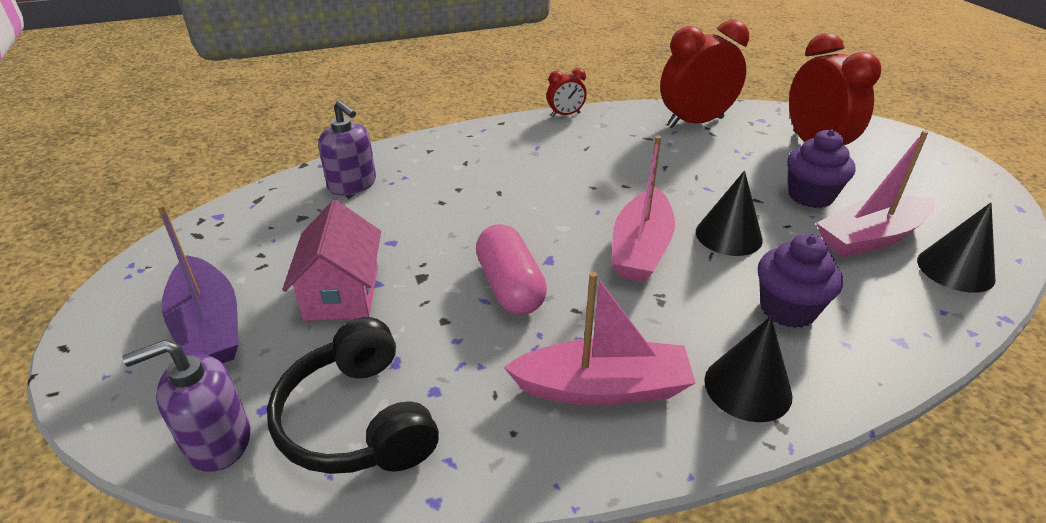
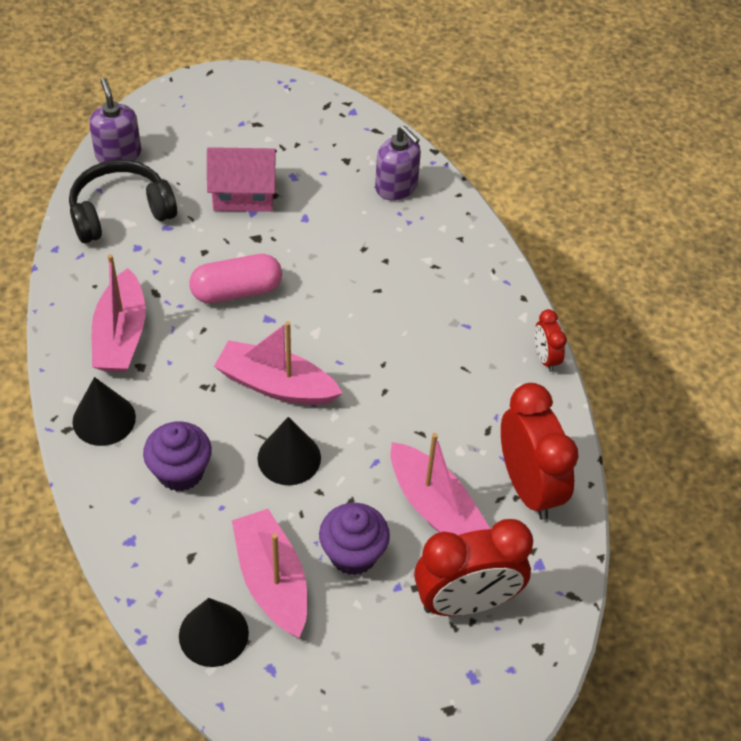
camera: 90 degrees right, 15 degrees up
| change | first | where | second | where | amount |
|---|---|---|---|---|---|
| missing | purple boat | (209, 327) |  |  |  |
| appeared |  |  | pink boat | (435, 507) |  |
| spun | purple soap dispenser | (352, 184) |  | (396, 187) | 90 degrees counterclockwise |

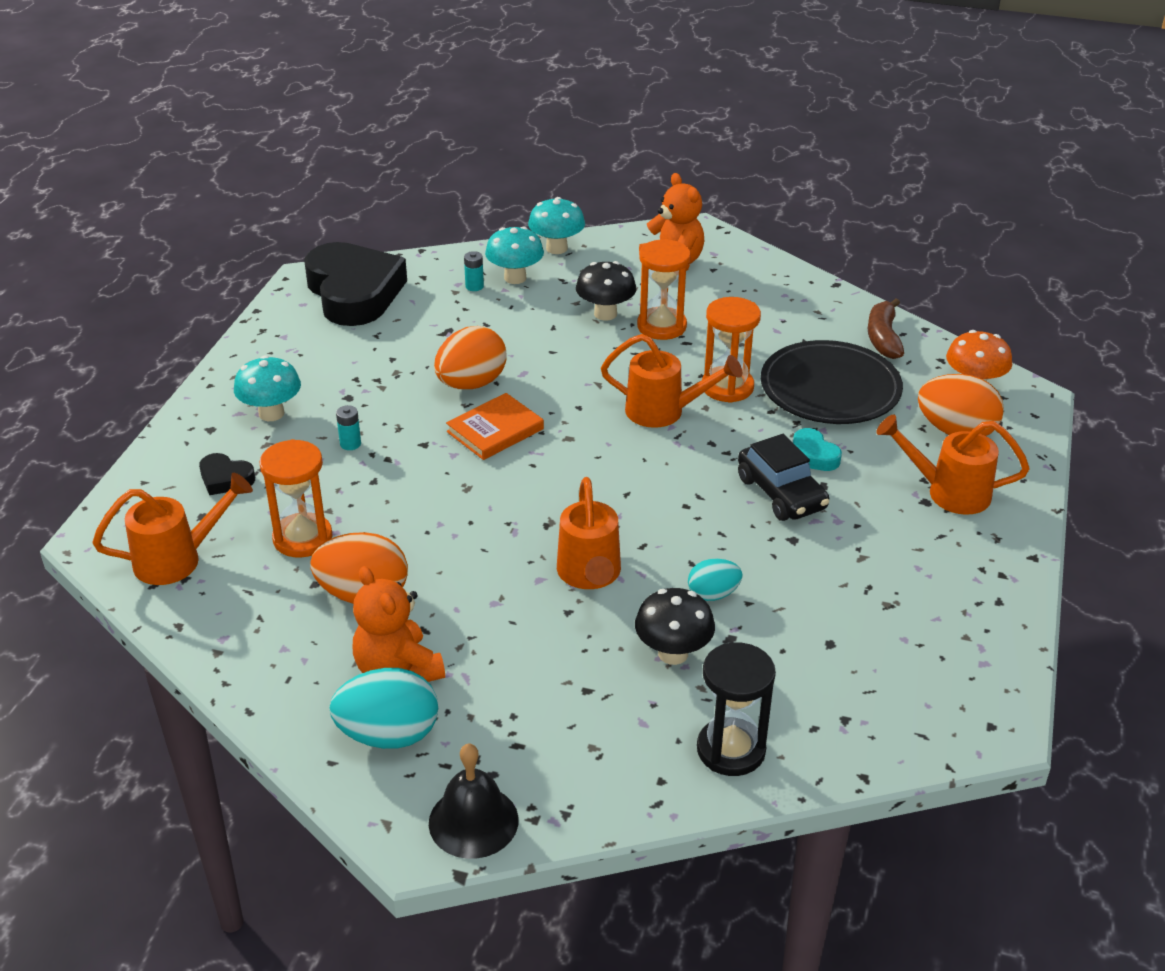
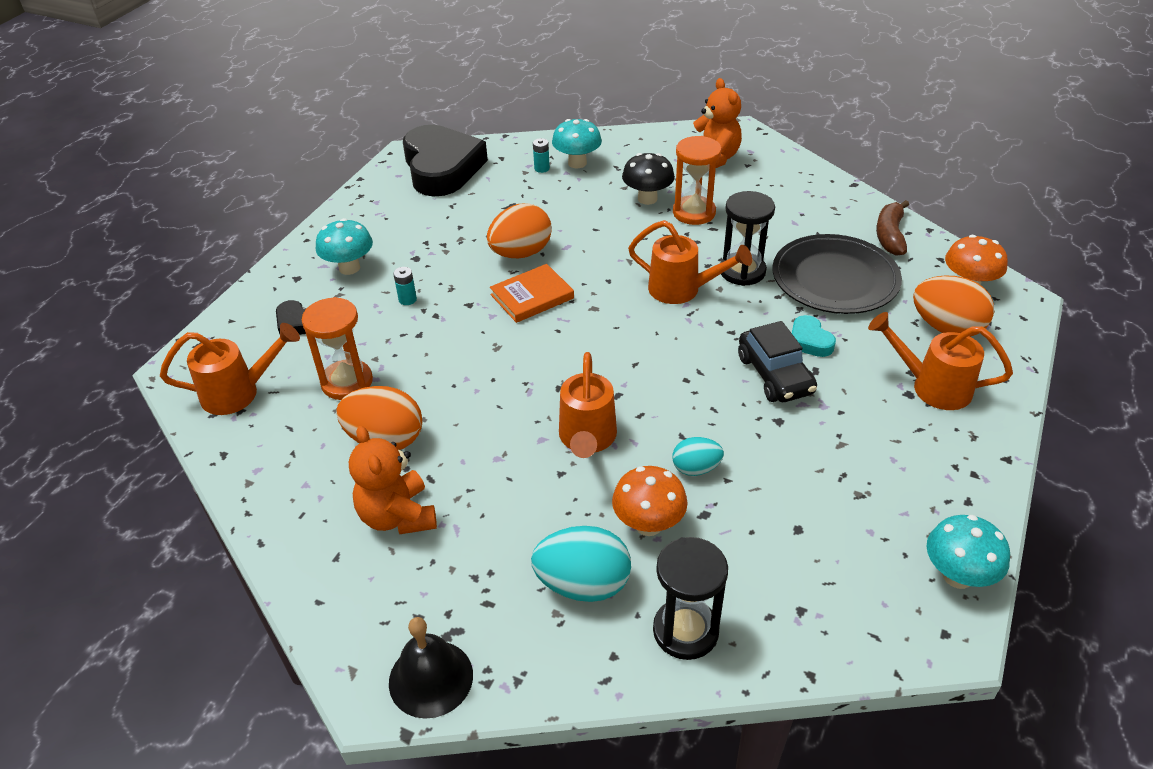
camera: 10 degrees right, 5 degrees up
| change | first | where | second | where | amount |
|---|---|---|---|---|---|
| relocated | turquoise egg | (388, 735) |  | (583, 584) |  |
| relocated | turquoise mushroom | (556, 248) |  | (957, 576) |  |
| colour | black mushroom | (673, 653) | orange mushroom | (648, 524) |  |
| colour | orange hourglass | (727, 387) | black hourglass | (742, 271) |  |

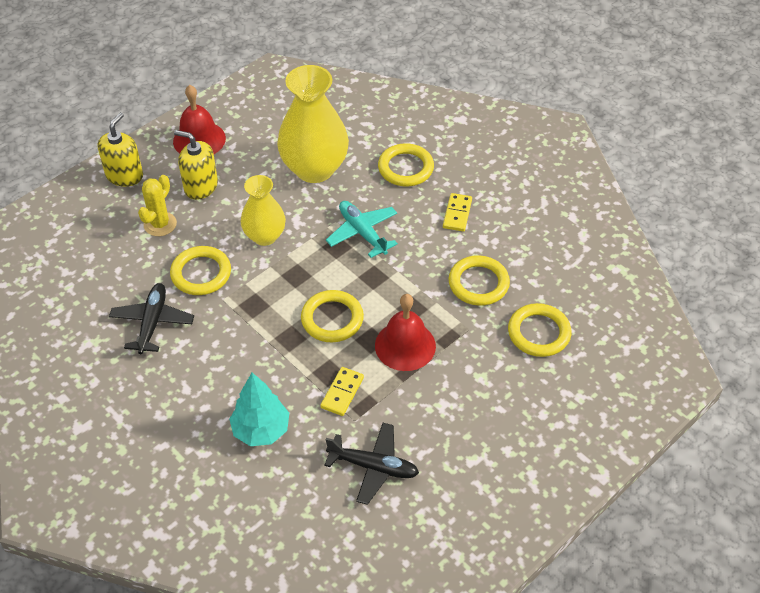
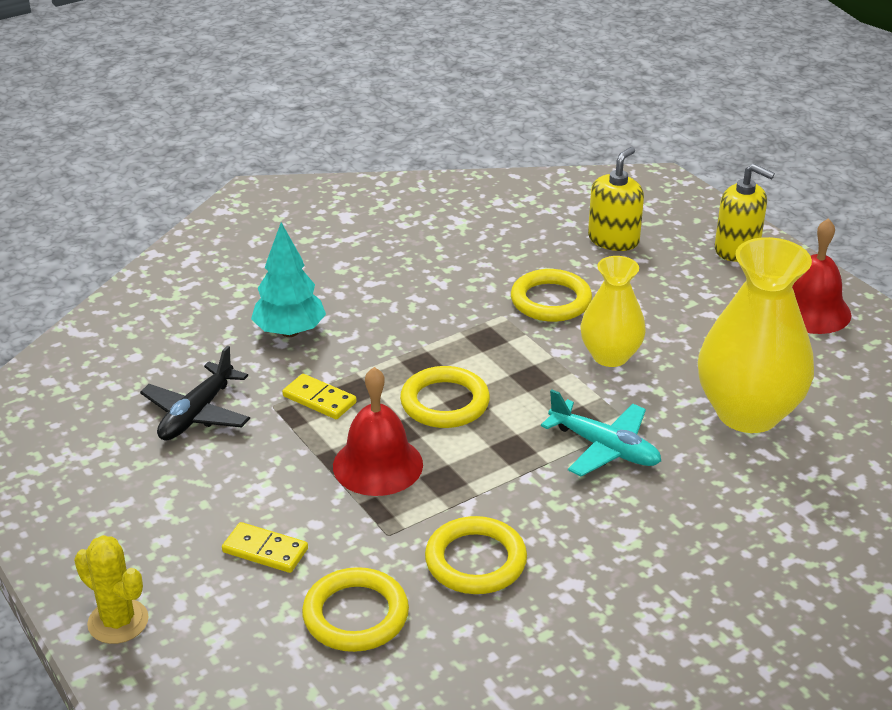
camera: 100 degrees right, 15 degrees down
| change | first | where | second | where | amount |
|---|---|---|---|---|---|
| missing | black plane | (152, 322) |  |  |  |
| missing | yellow ring | (405, 168) |  |  |  |
| relocated | yellow cactus | (160, 224) |  | (118, 621) |  |
| relocated | yellow soap dispenser | (201, 186) |  | (613, 240) |  |
| relocated | yellow domino | (457, 214) |  | (265, 550) |  |
| spun | turquoise plane | (362, 233) |  | (604, 448) | 60 degrees clockwise |

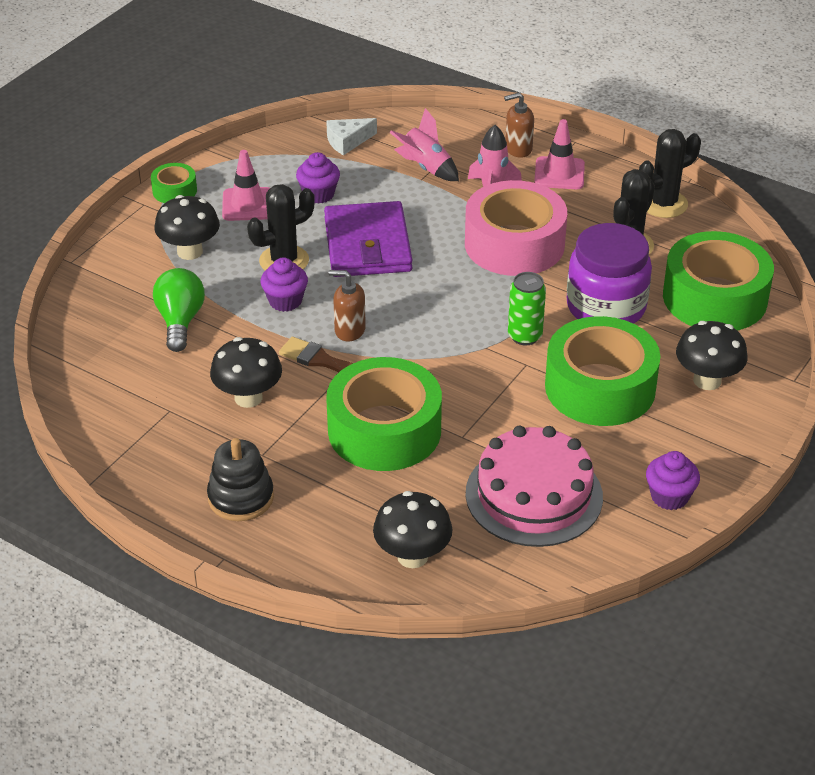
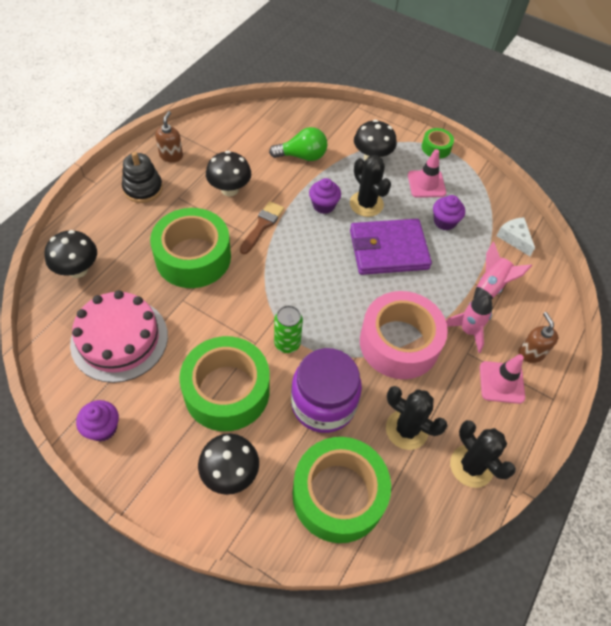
camera: 85 degrees right, 15 degrees up
| change | first | where | second | where | amount |
|---|---|---|---|---|---|
| relocated | brown soap dispenser | (349, 330) |  | (171, 156) |  |

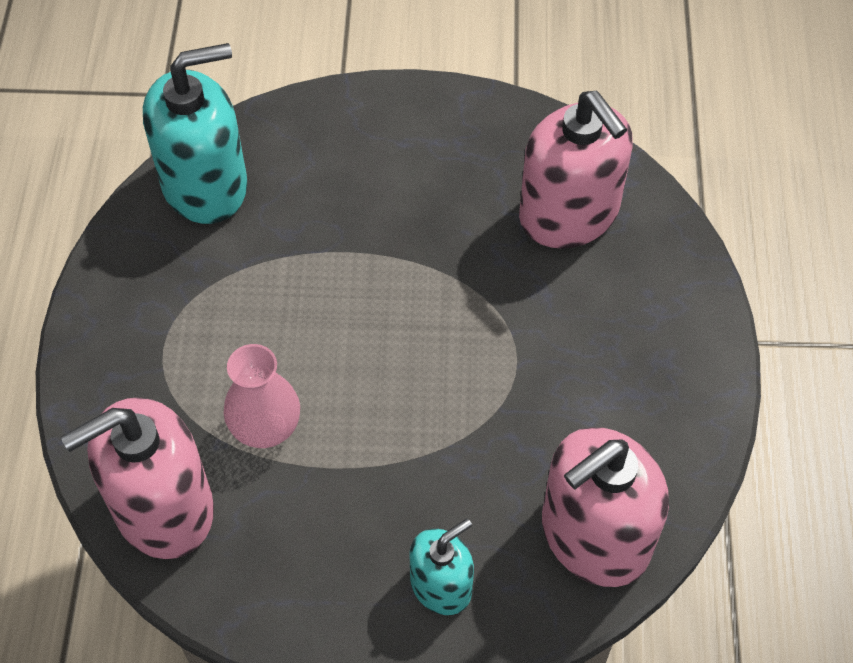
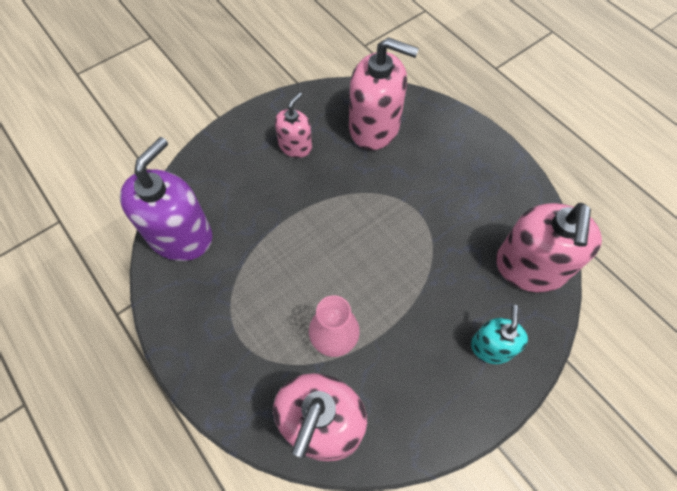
camera: 40 degrees left, 5 degrees up
| change | first | where | second | where | amount |
|---|---|---|---|---|---|
| appeared |  |  | pink soap dispenser | (295, 146) |  |
| colour | turquoise soap dispenser | (205, 185) | purple soap dispenser | (180, 235) |  |

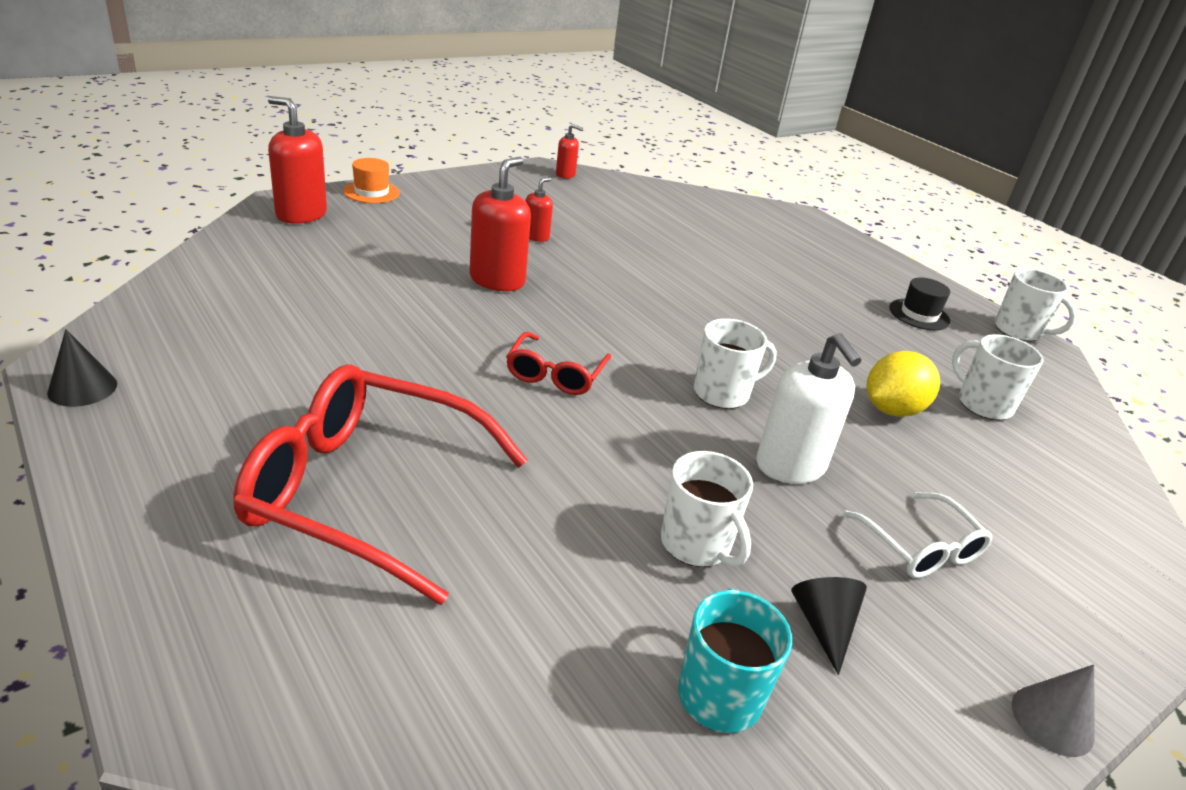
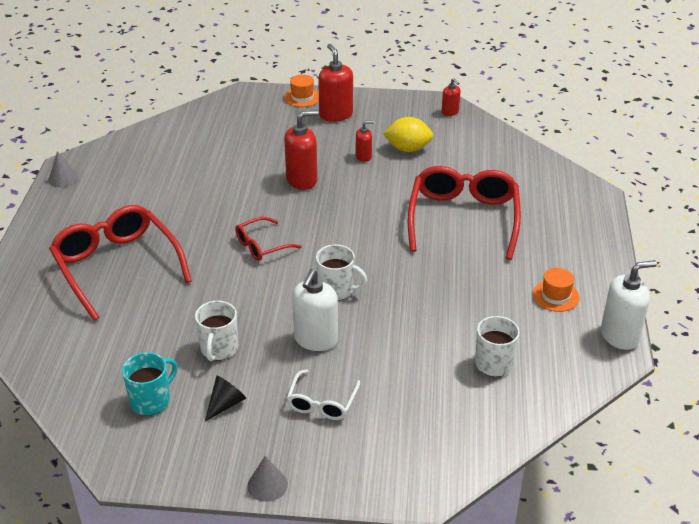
camera: 45 degrees right, 5 degrees up
| change | first | where | second | where | amount |
|---|---|---|---|---|---|
| appeared |  |  | red glasses | (463, 219) |  |
| relocated | red soap dispenser | (301, 214) |  | (336, 114) |  |
| relocated | yellow lemon | (892, 410) |  | (408, 149) |  |
| exchanged | white mug | (1019, 331) | white soap dispenser | (620, 335) |  |
| colour | black cone | (82, 388) | grey cone | (63, 178) |  |
| colour | black hat | (919, 314) | orange hat | (555, 296) |  |

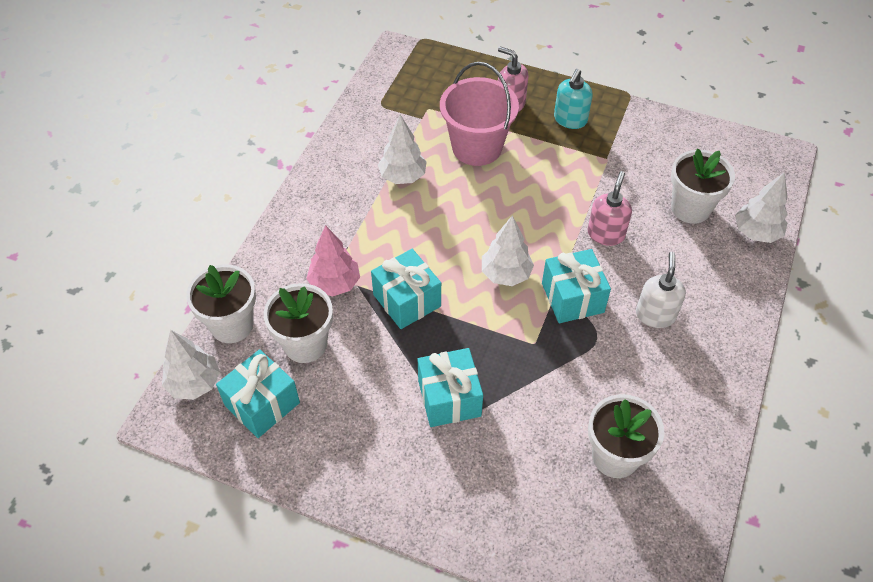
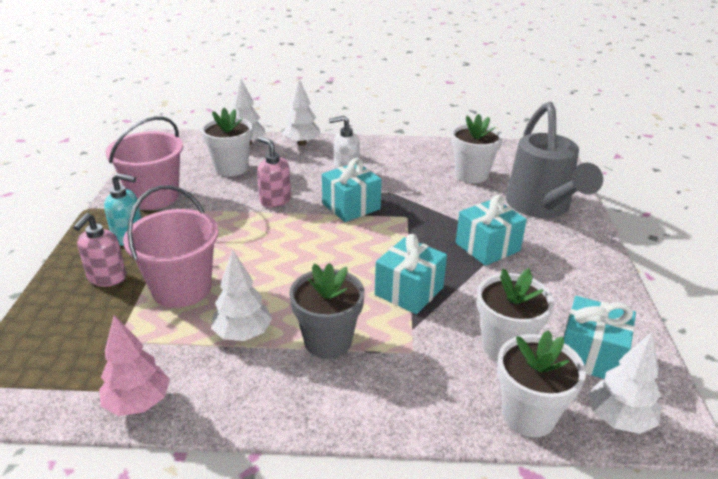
camera: 110 degrees left, 20 degrees down
| change | first | where | second | where | amount |
|---|---|---|---|---|---|
| appeared |  |  | pink bucket | (154, 197) |  |
| appeared |  |  | grey flower pot | (328, 341) |  |
| appeared |  |  | grey watering can | (541, 208) |  |
| relocated | pink tree | (335, 284) |  | (138, 403) |  |
| relocated | white tree | (505, 274) |  | (302, 143) |  |
| spun | pink soap dispenser | (606, 234) |  | (275, 200) | 45 degrees clockwise |

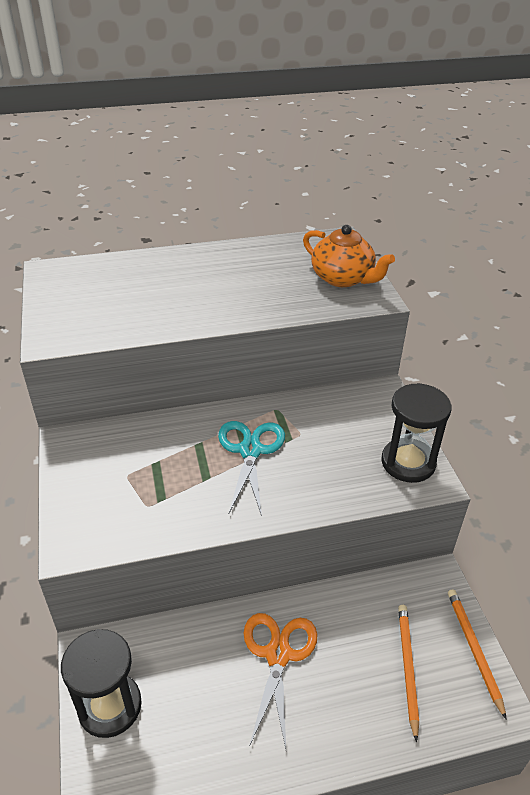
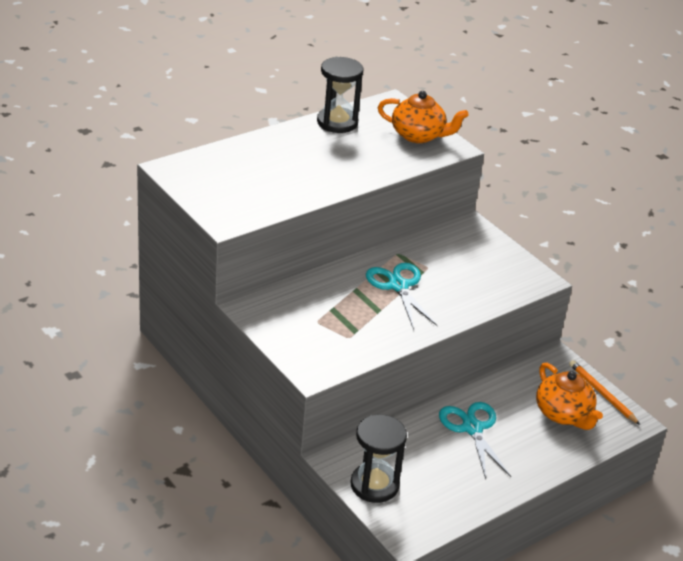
camera: 25 degrees left, 5 degrees down
| change | first | where | second | where | amount |
|---|---|---|---|---|---|
| relocated | black hourglass | (408, 462) |  | (337, 122) |  |
| exchanged | orange pencil | (407, 668) | orange teapot | (563, 414) |  |
| colour | orange scissors | (278, 655) | turquoise scissors | (472, 428) |  |

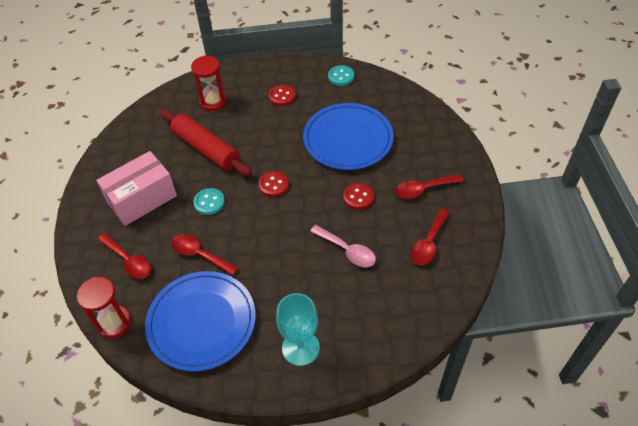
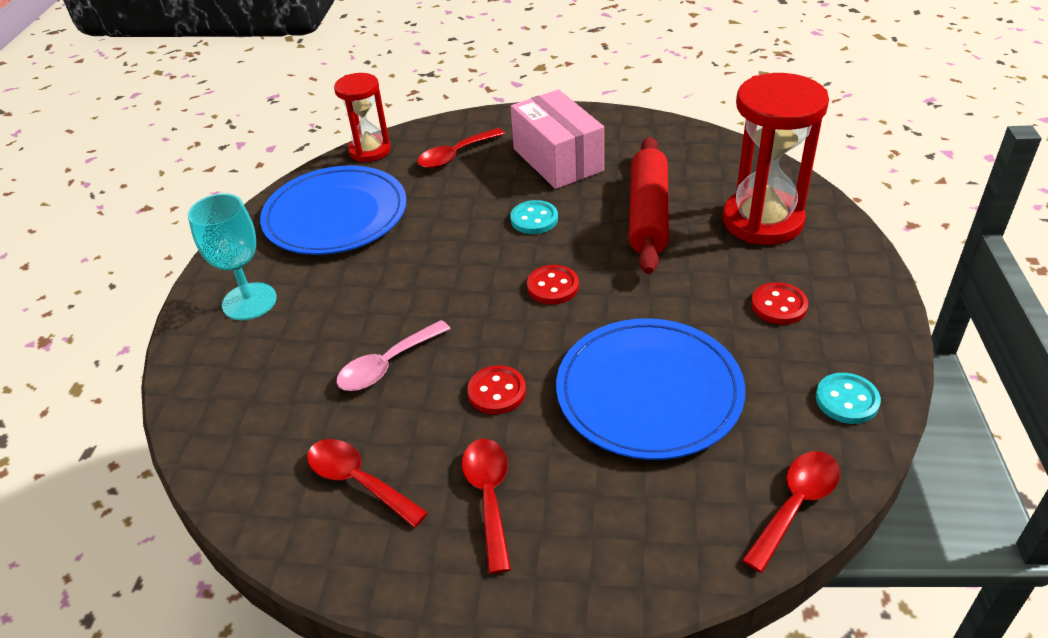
camera: 100 degrees right, 10 degrees down
| change | first | where | second | where | amount |
|---|---|---|---|---|---|
| relocated | red spoon | (200, 254) |  | (795, 505) |  |
| spun | red rolling pin | (206, 148) |  | (648, 214) | 45 degrees counterclockwise |
| size | red hourglass | (213, 102) |  | (762, 221) | x1.64 |

